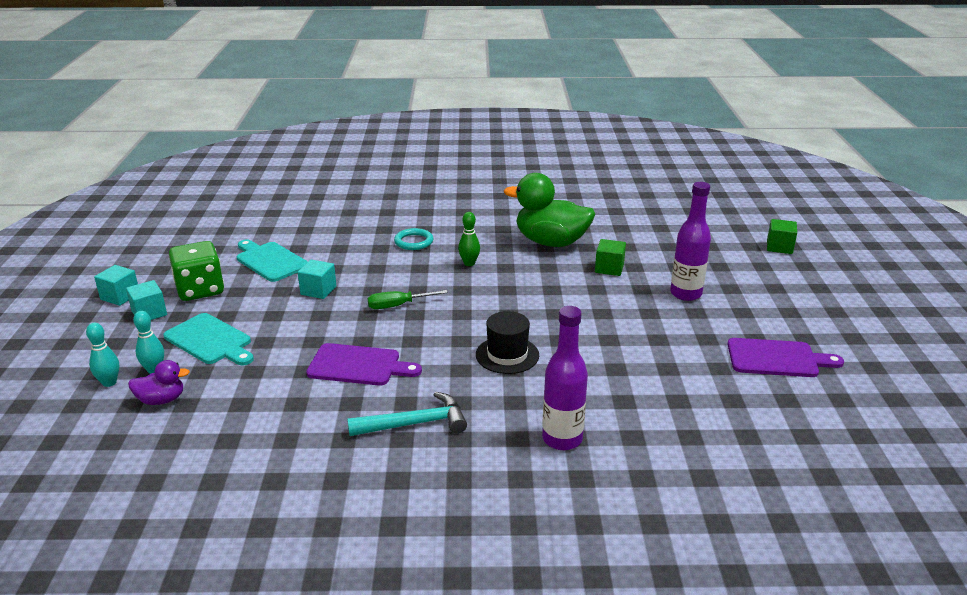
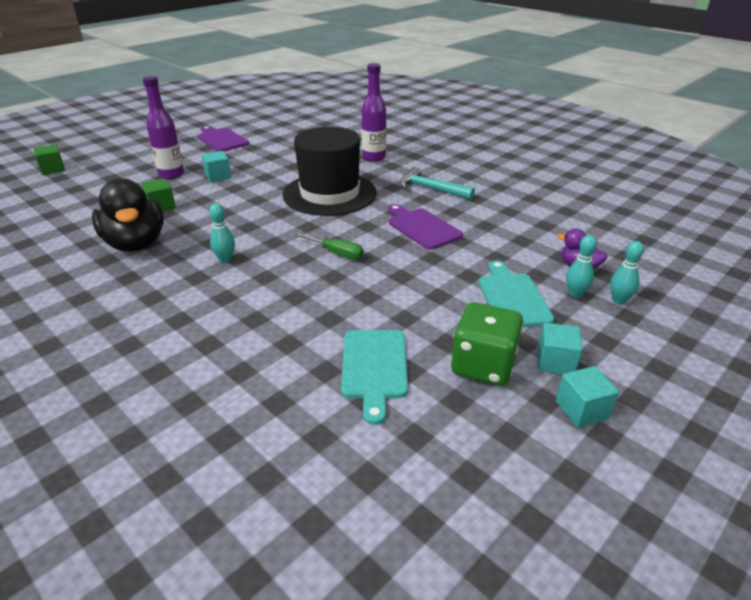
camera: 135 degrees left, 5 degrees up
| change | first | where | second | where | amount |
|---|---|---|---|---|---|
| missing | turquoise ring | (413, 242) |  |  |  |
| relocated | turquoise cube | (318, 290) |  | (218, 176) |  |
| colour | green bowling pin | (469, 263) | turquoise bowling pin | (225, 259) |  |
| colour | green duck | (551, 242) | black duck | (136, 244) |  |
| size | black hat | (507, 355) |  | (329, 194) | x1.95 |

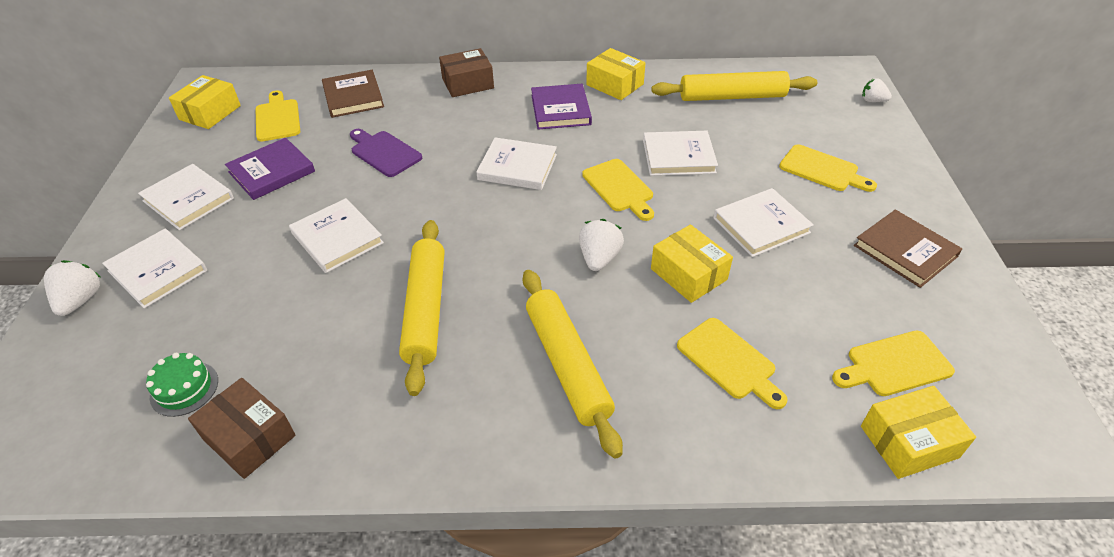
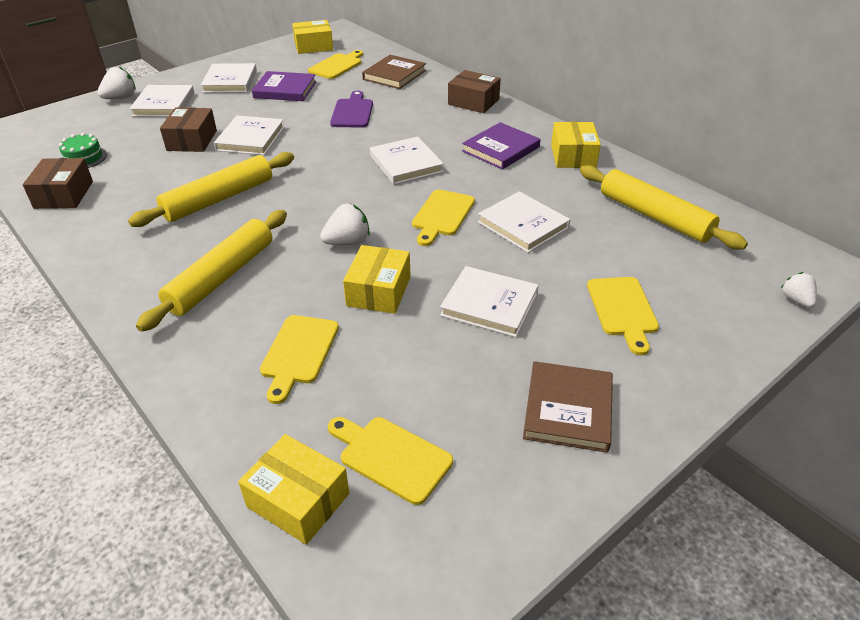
camera: 50 degrees right, 5 degrees down
| change | first | where | second | where | amount |
|---|---|---|---|---|---|
| appeared |  |  | brown box | (192, 140) |  |

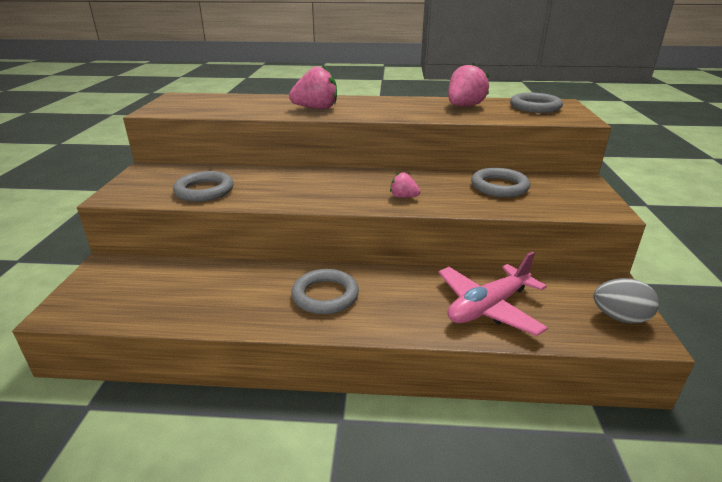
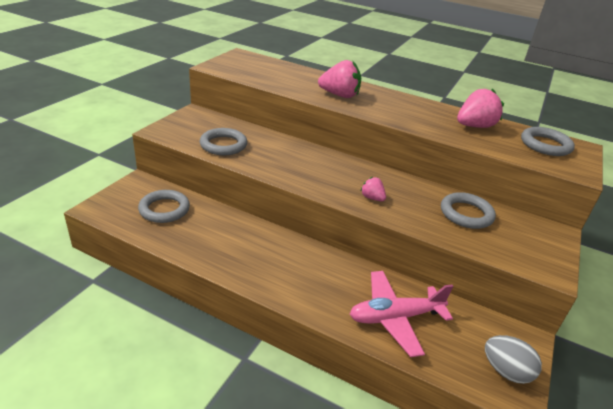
camera: 20 degrees right, 5 degrees up
| change | first | where | second | where | amount |
|---|---|---|---|---|---|
| relocated | grey ring | (325, 295) |  | (164, 209) |  |

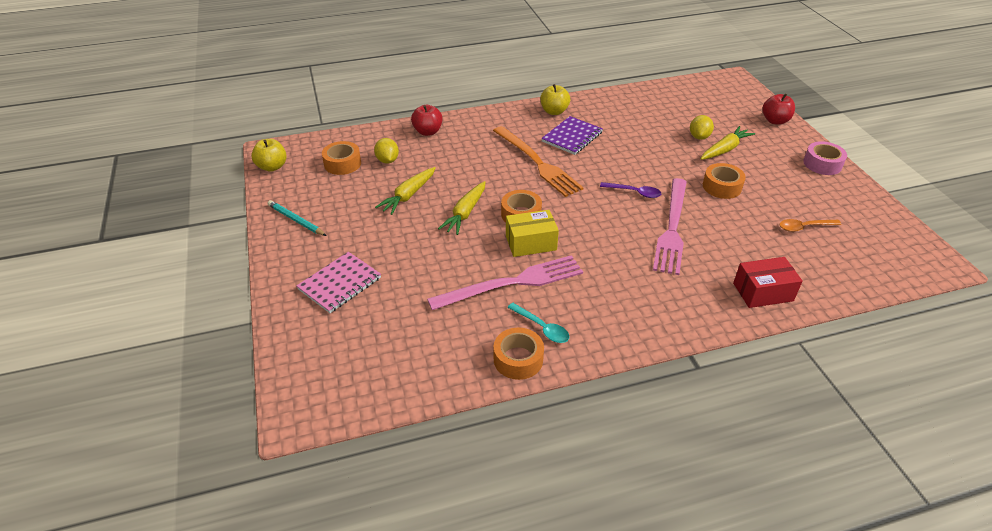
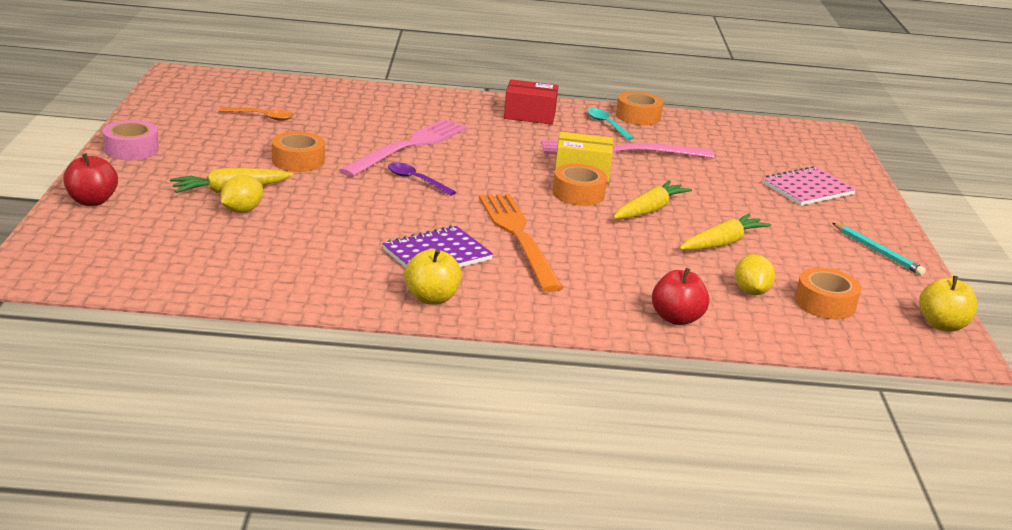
camera: 165 degrees left, 15 degrees down
| change | first | where | second | where | amount |
|---|---|---|---|---|---|
| relocated | red box | (763, 292) |  | (529, 115) |  |

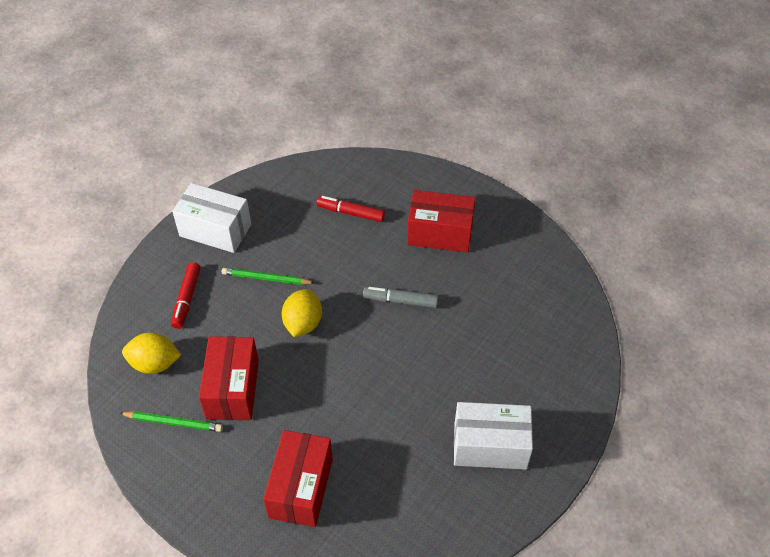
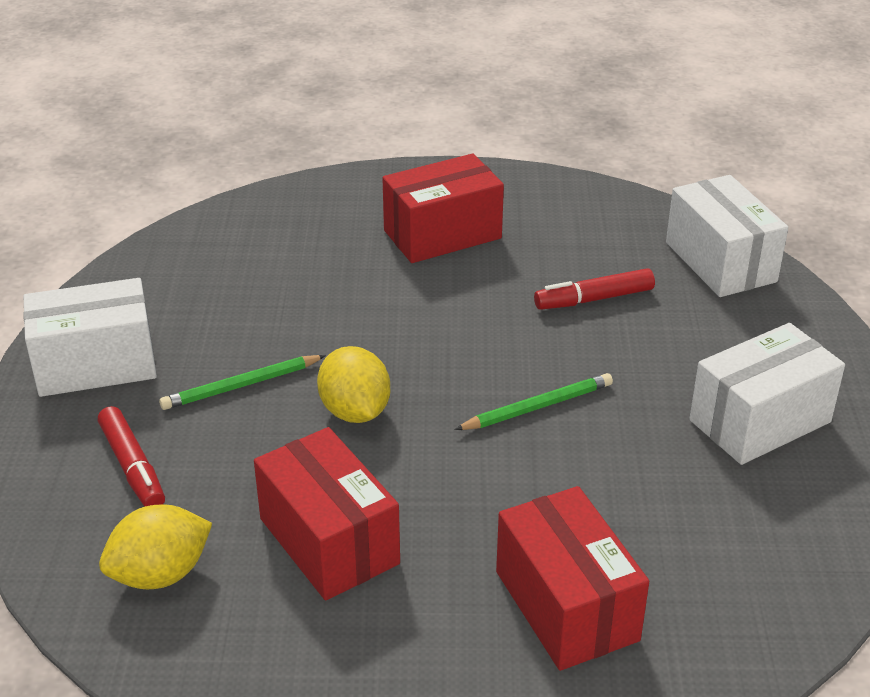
camera: 35 degrees left, 15 degrees down
| change | first | where | second | where | amount |
|---|---|---|---|---|---|
| missing | grey marker | (400, 301) |  |  |  |
| appeared |  |  | white box | (720, 262) |  |
| relocated | green pencil | (173, 422) |  | (537, 407) |  |
| relocated | red marker | (351, 213) |  | (594, 299) |  |

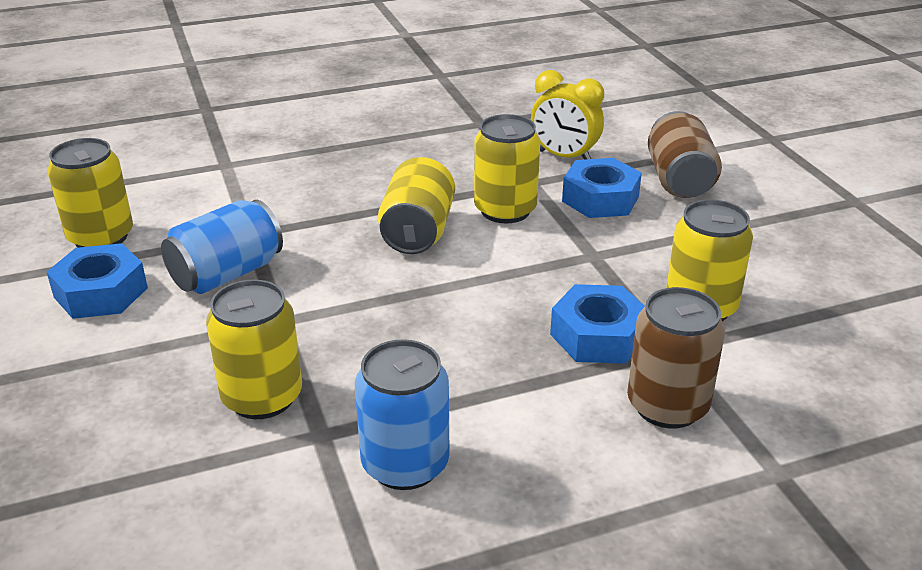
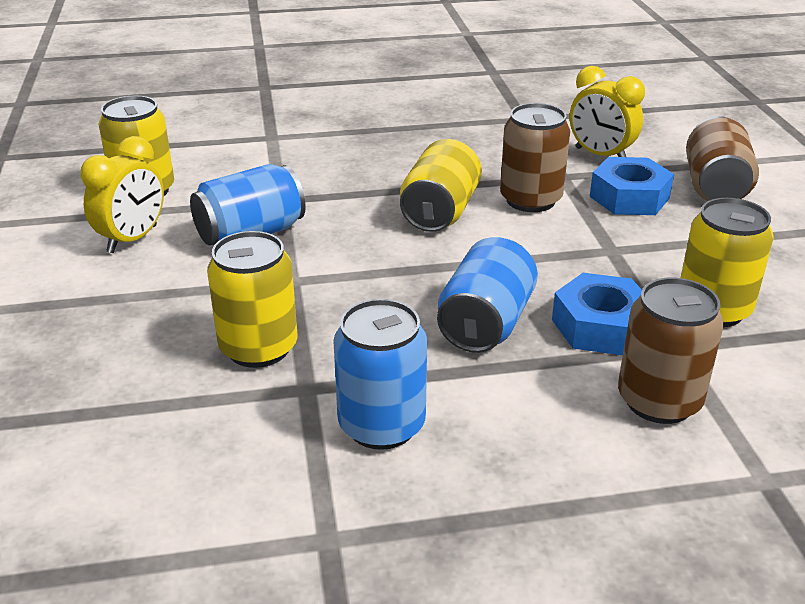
camera: 10 degrees right, 0 degrees up
| change | first | where | second | where | amount |
|---|---|---|---|---|---|
| appeared |  |  | blue can | (485, 323) |  |
| exchanged | blue nut | (101, 292) | yellow clock | (132, 239) |  |
| colour | yellow can | (505, 210) | brown can | (530, 200) |  |

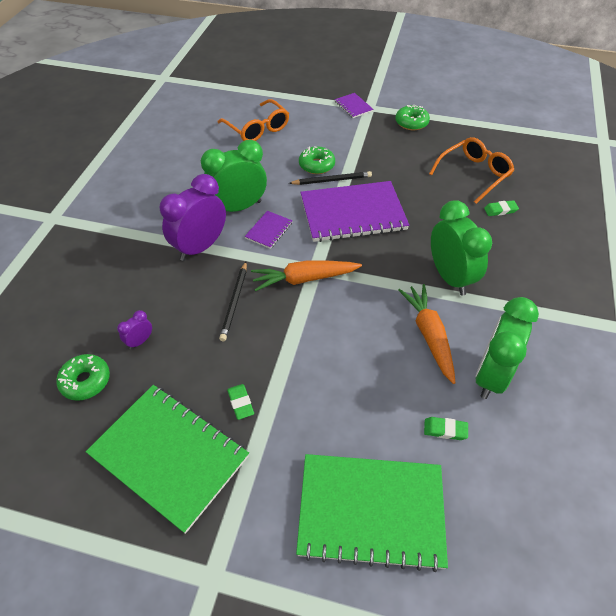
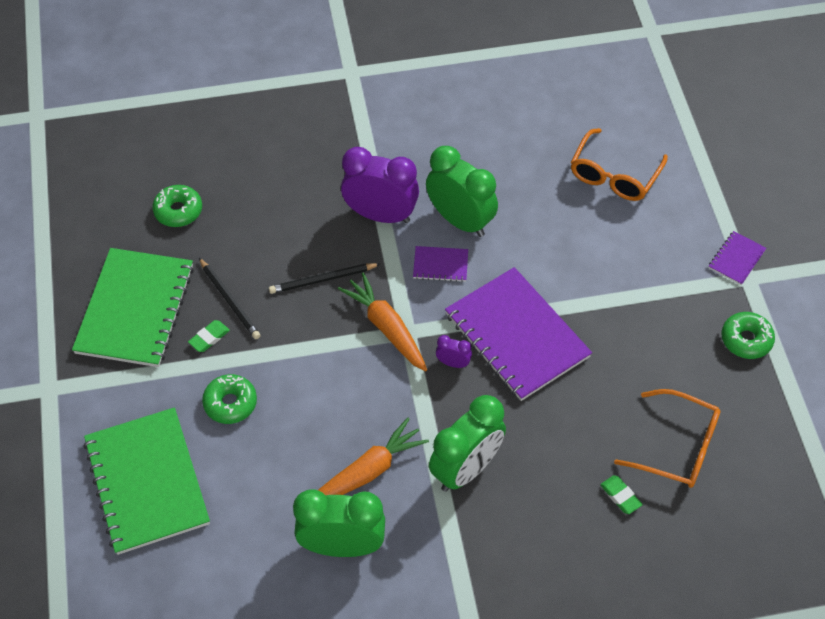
camera: 65 degrees right, 5 degrees up
| change | first | where | second | where | amount |
|---|---|---|---|---|---|
| missing | green eraser | (445, 430) |  |  |  |
| relocated | purple clock | (140, 341) |  | (453, 363) |  |
| relocated | black pencil | (332, 180) |  | (230, 300) |  |
| relocated | green donut | (316, 165) |  | (230, 403) |  |

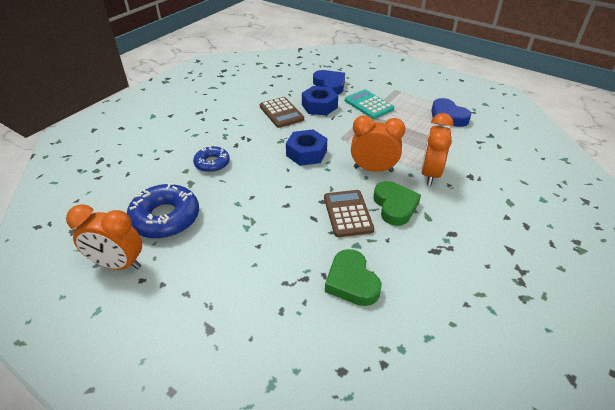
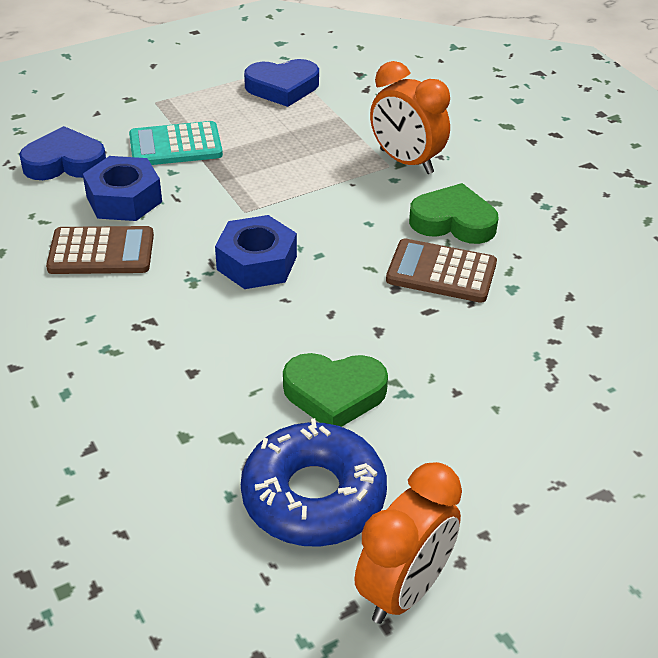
camera: 65 degrees left, 0 degrees up
| change | first | where | second | where | amount |
|---|---|---|---|---|---|
| missing | blue donut | (212, 163) |  |  |  |
| missing | orange clock | (373, 169) |  |  |  |
| relocated | green heart | (351, 282) |  | (334, 394) |  |

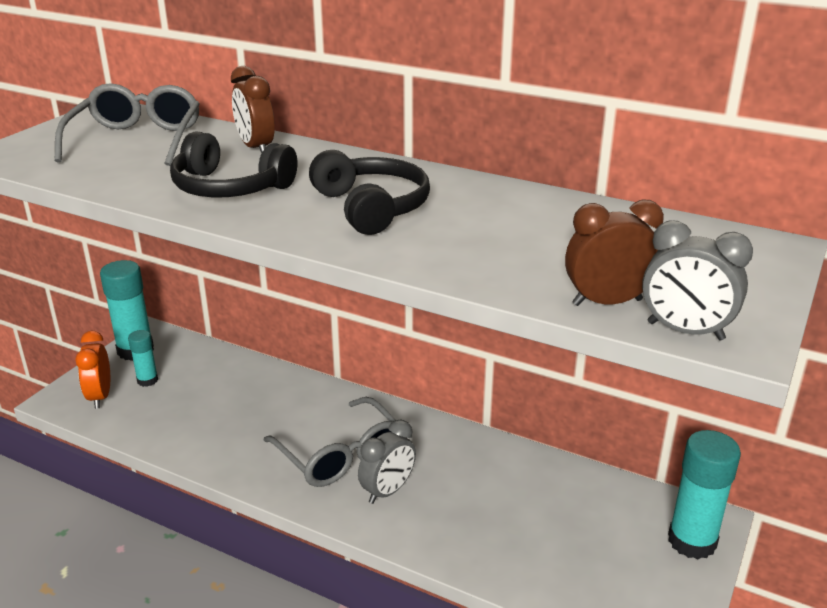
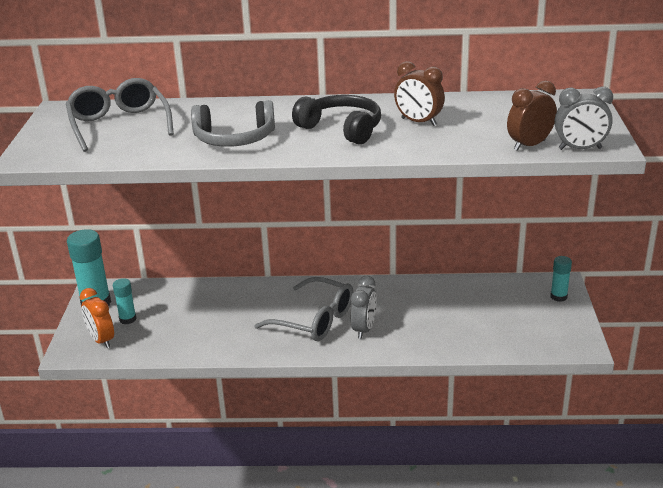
camera: 25 degrees left, 0 degrees up
| change | first | where | second | where | amount |
|---|---|---|---|---|---|
| relocated | brown clock | (256, 148) |  | (418, 122) |  |
| colour | black headphones | (230, 187) | grey headphones | (234, 138) |  |
| size | turquoise glue stick | (692, 541) |  | (558, 297) | x0.55 |

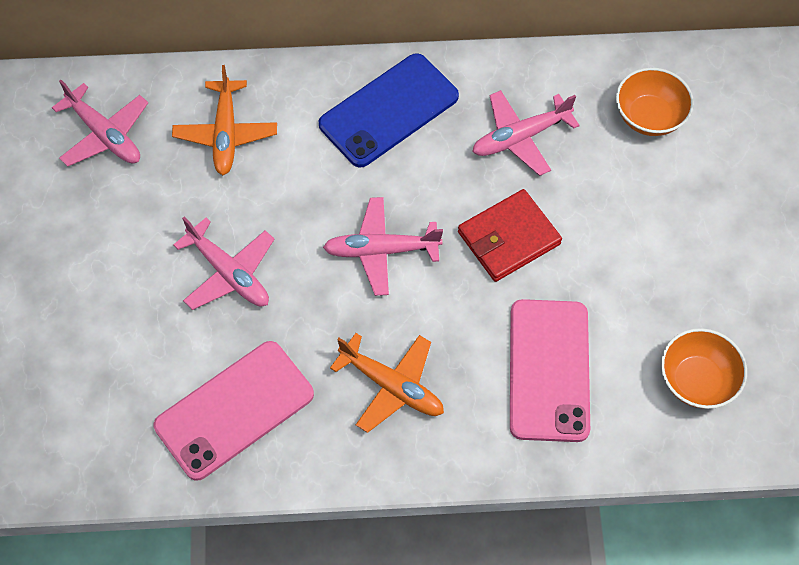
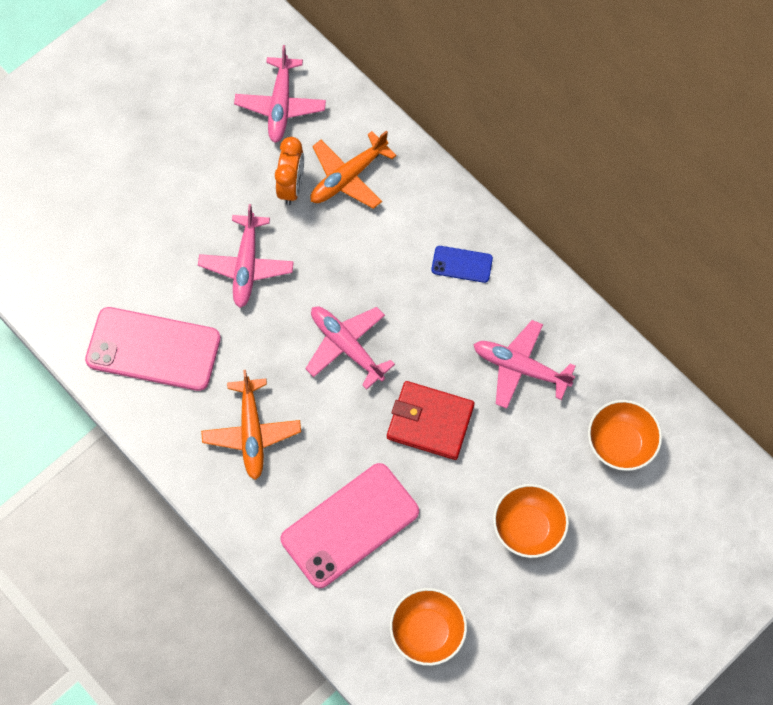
camera: 50 degrees right, 5 degrees up
| change | first | where | second | where | amount |
|---|---|---|---|---|---|
| appeared |  |  | orange clock | (291, 187) |  |
| appeared |  |  | orange bowl | (528, 527) |  |
| size | blue phone | (389, 110) |  | (462, 264) | x0.47 |

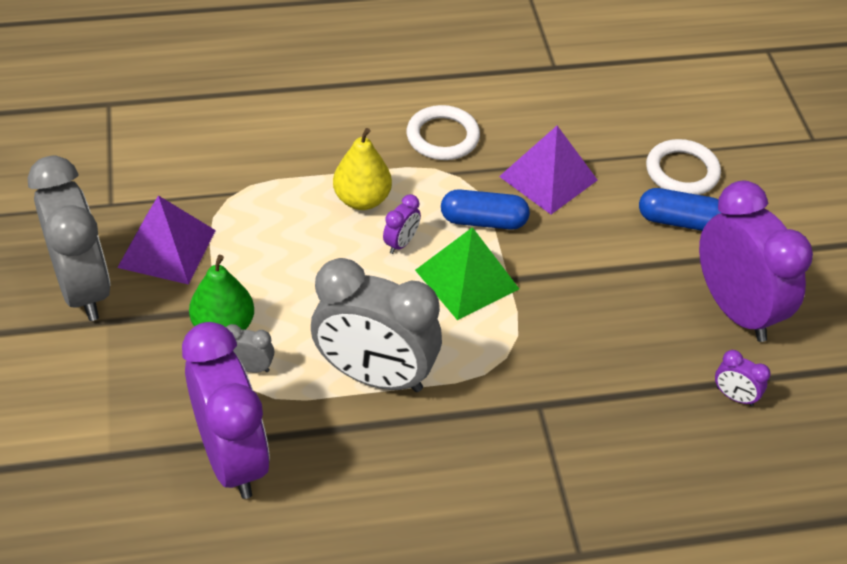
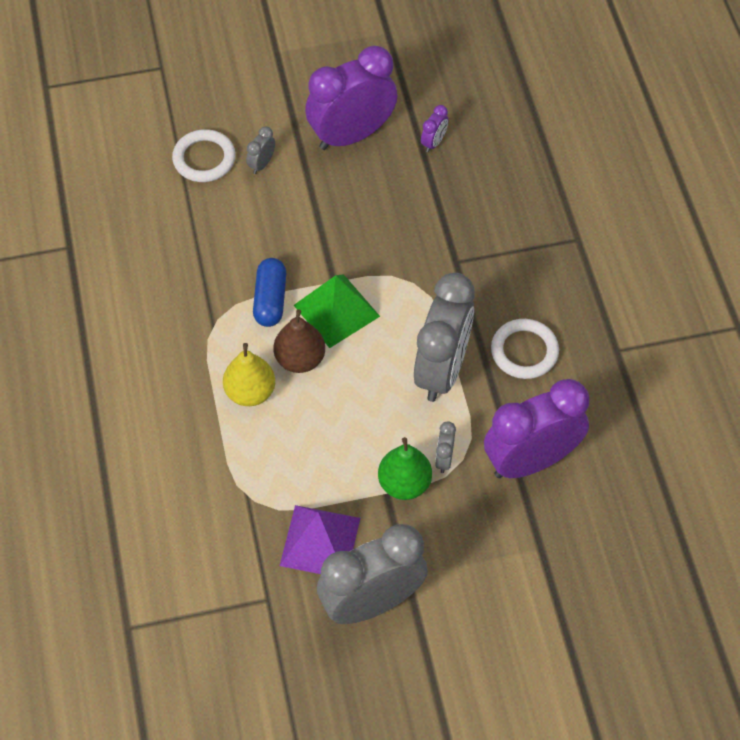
camera: 90 degrees left, 10 degrees up
| change | first | where | second | where | amount |
|---|---|---|---|---|---|
| missing | purple pyramid | (548, 178) |  |  |  |
| relocated | white ring | (442, 137) |  | (524, 351) |  |
| exchanged | purple clock | (401, 243) | brown pear | (300, 359) |  |
| exchanged | blue capsule | (679, 221) | grey clock | (262, 164) |  |

